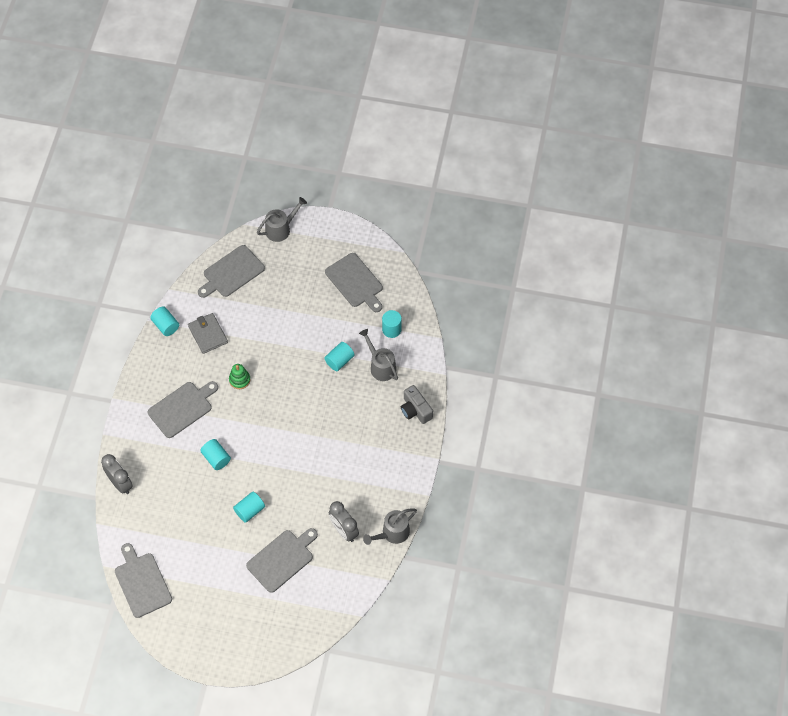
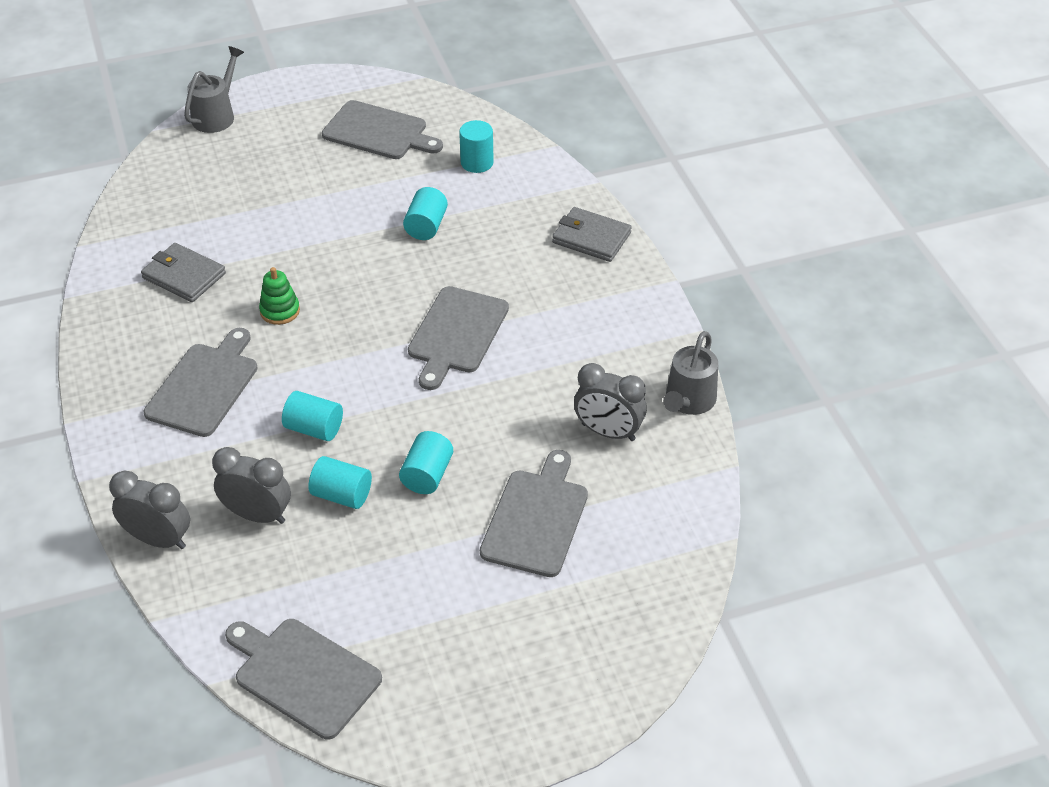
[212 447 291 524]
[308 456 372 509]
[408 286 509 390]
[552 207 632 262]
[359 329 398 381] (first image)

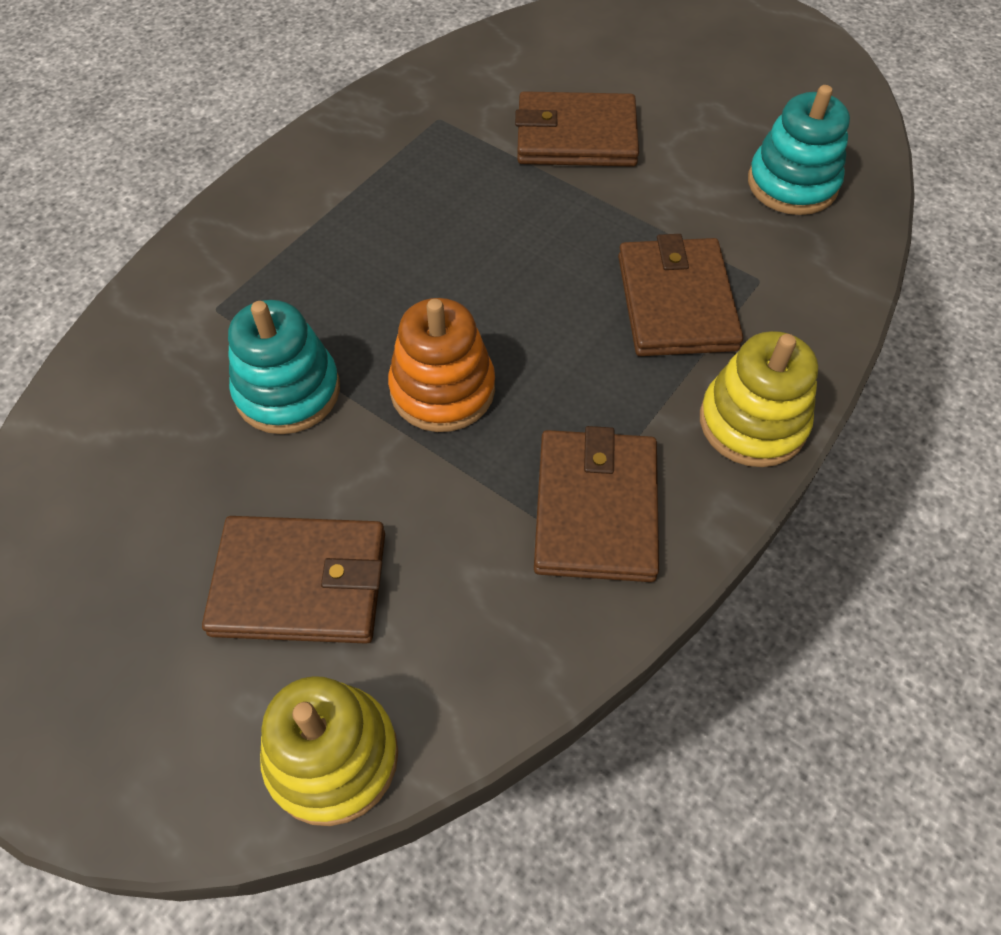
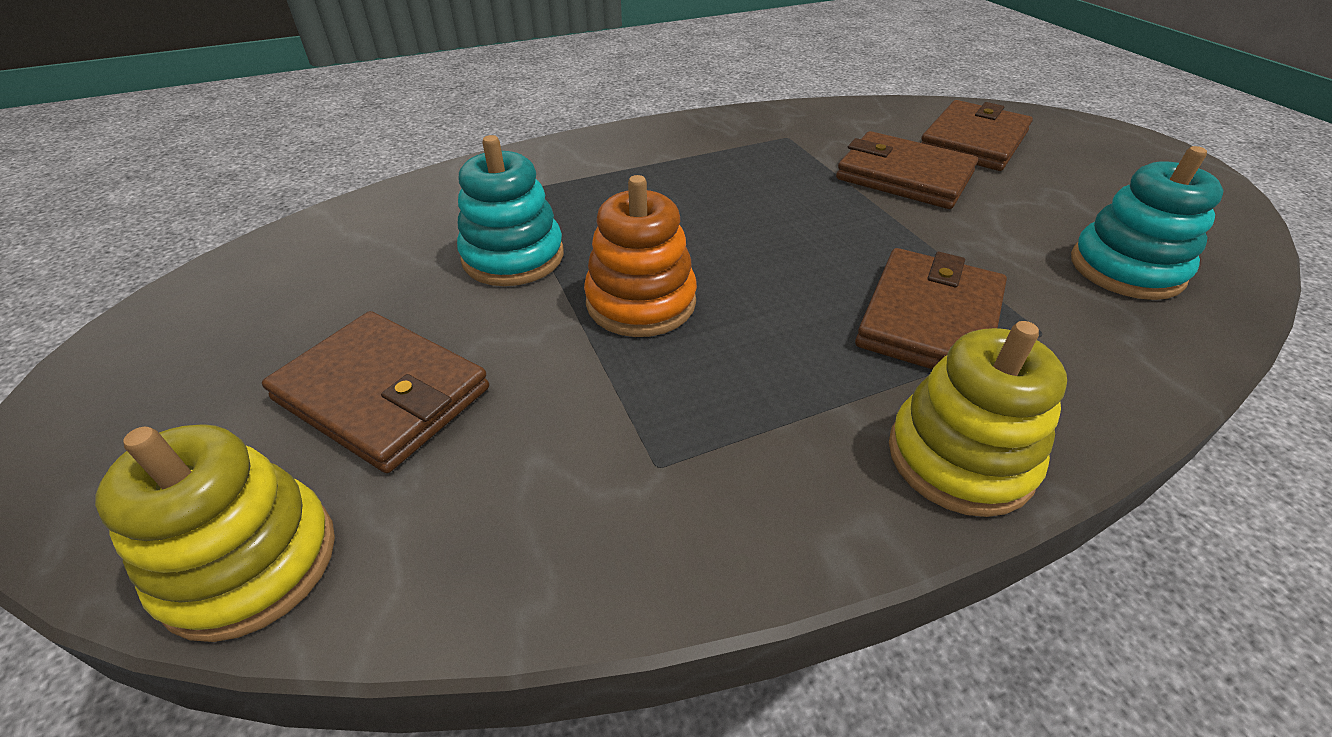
[921 100 1033 171]

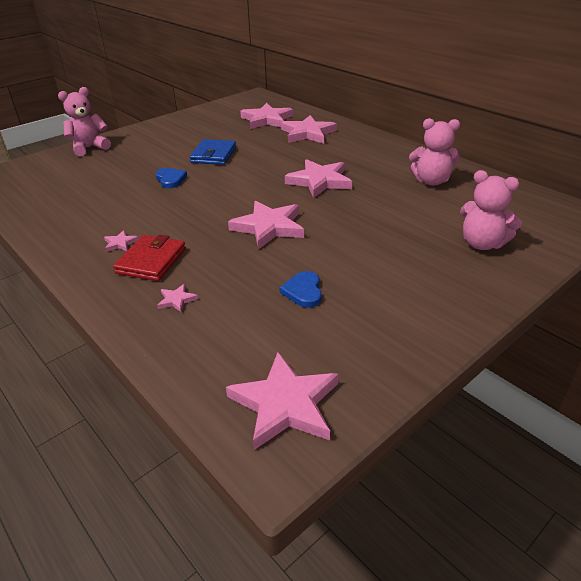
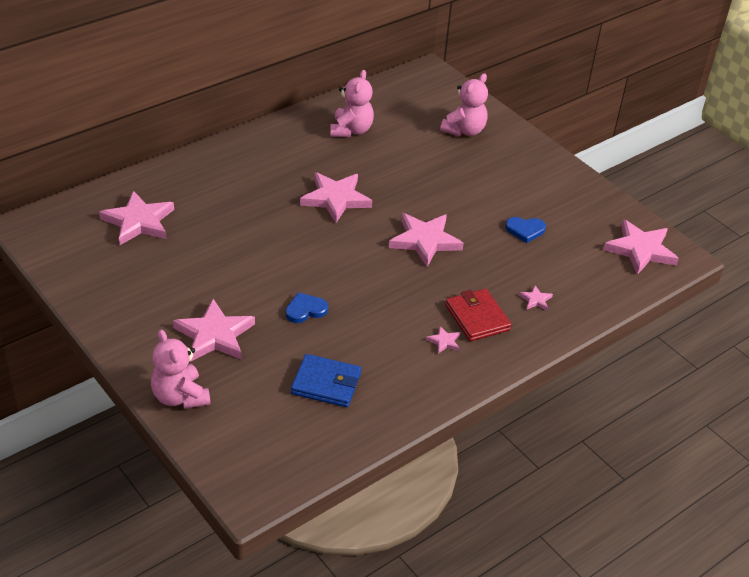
[173 299 255 362]
[291 354 361 407]
[445 289 511 341]

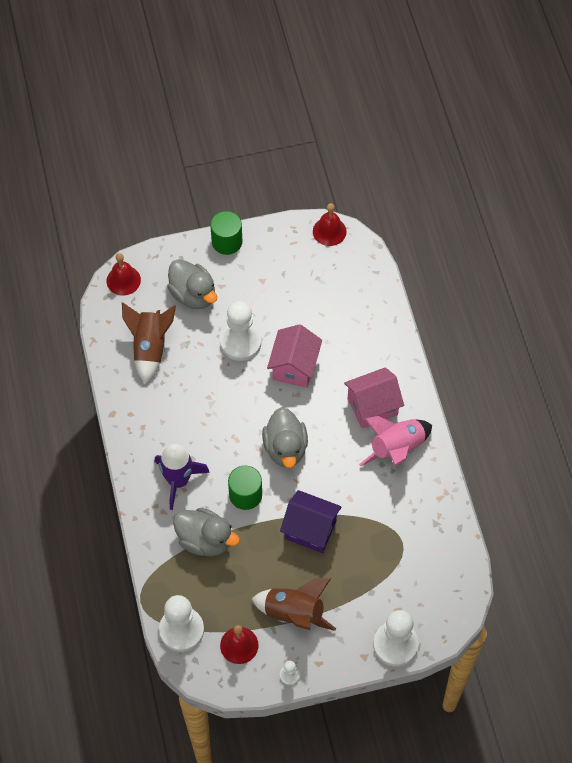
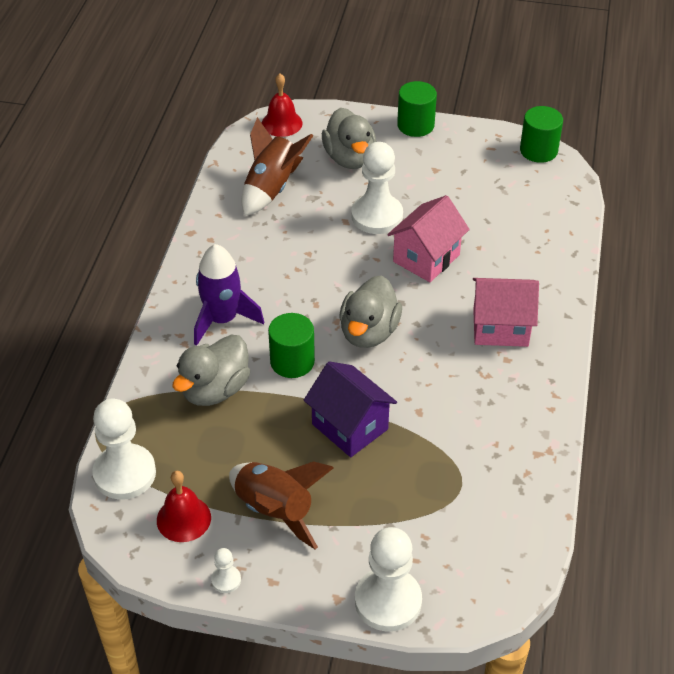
[172 335 250 406]
[520 106 563 163]
[359 416 432 466] (first image)

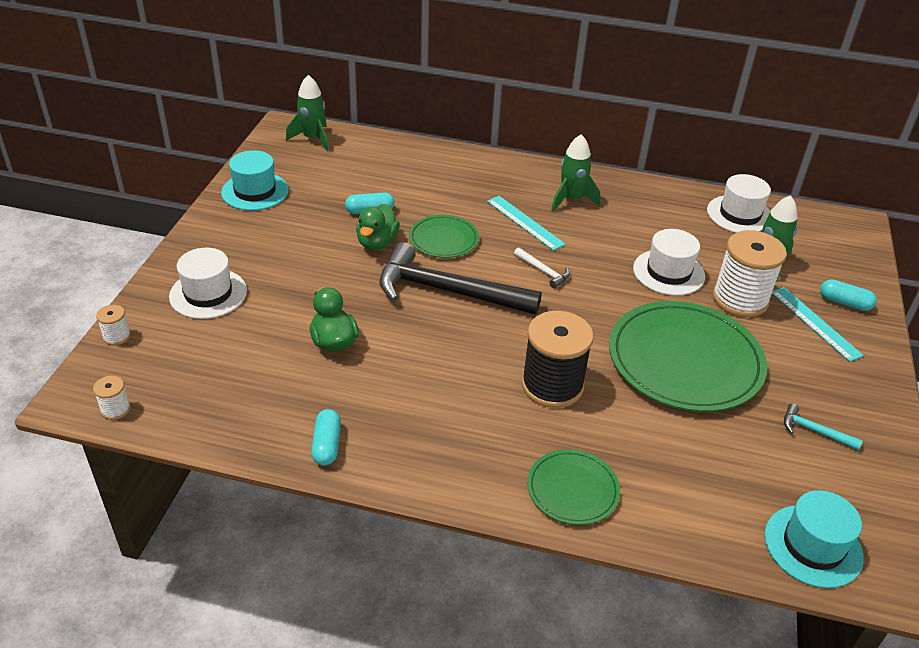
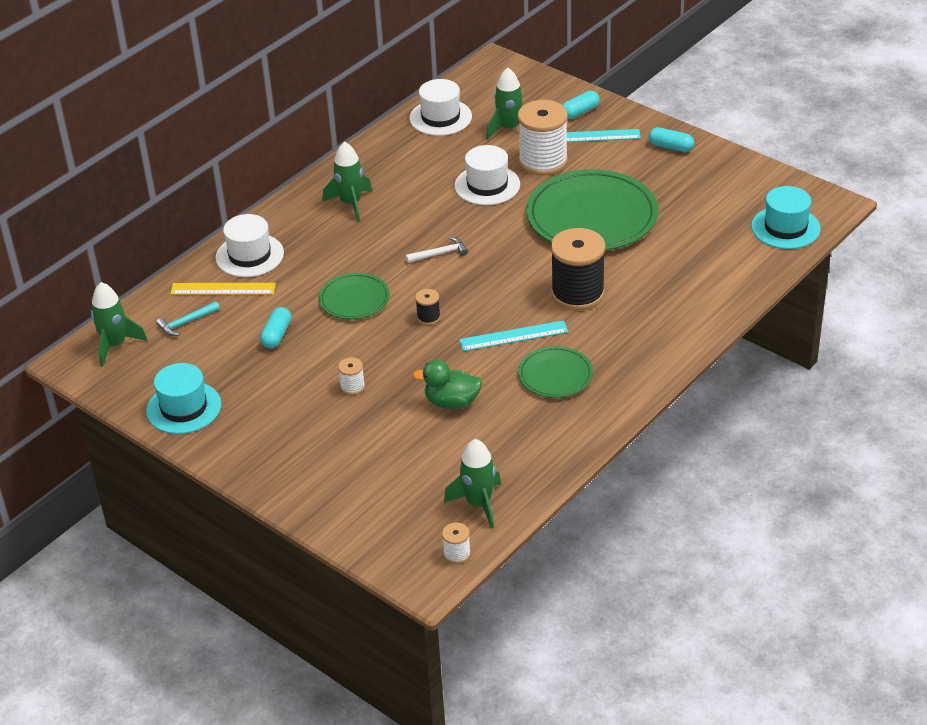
[156 301 220 336]
[170 283 276 295]
[216 214 284 277]
[338 357 365 395]
[415 289 440 325]
[444 439 501 529]
[459 320 568 351]
[518 346 593 398]
[648 127 694 152]
[356 204 400 250] (first image)

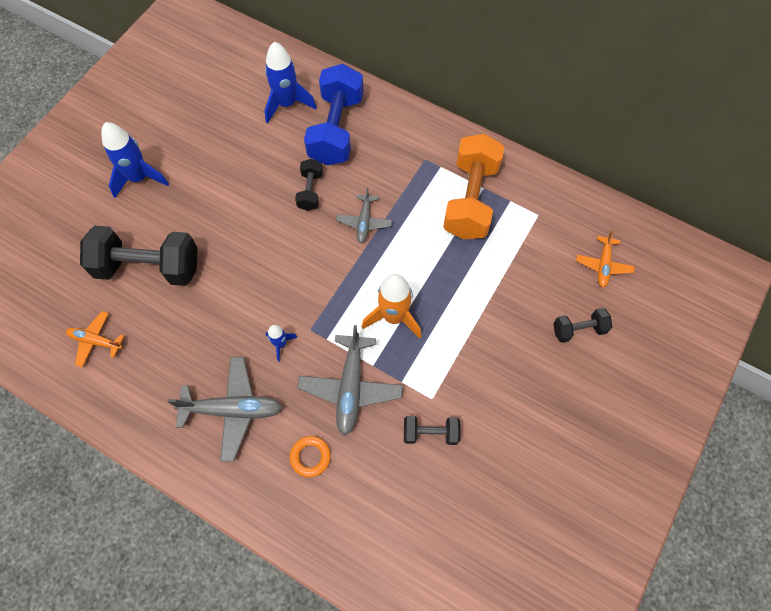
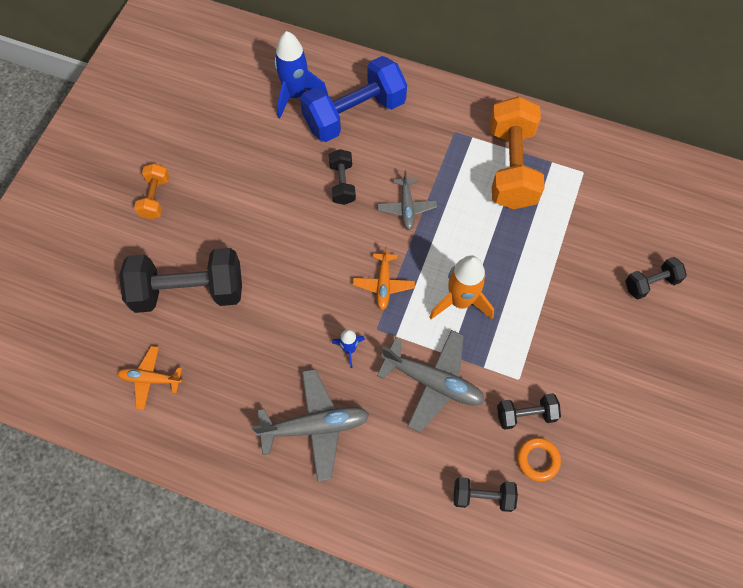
[134 163 169 219]
[300 56 407 142]
[353 246 415 310]
[377 330 485 432]
[454 477 518 512]
[517 437 561 481]

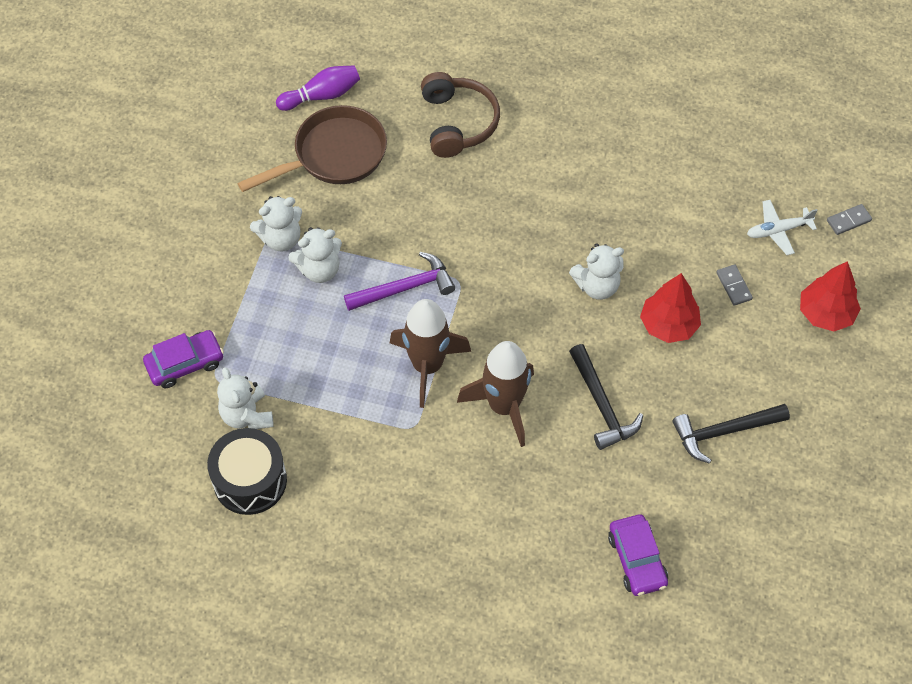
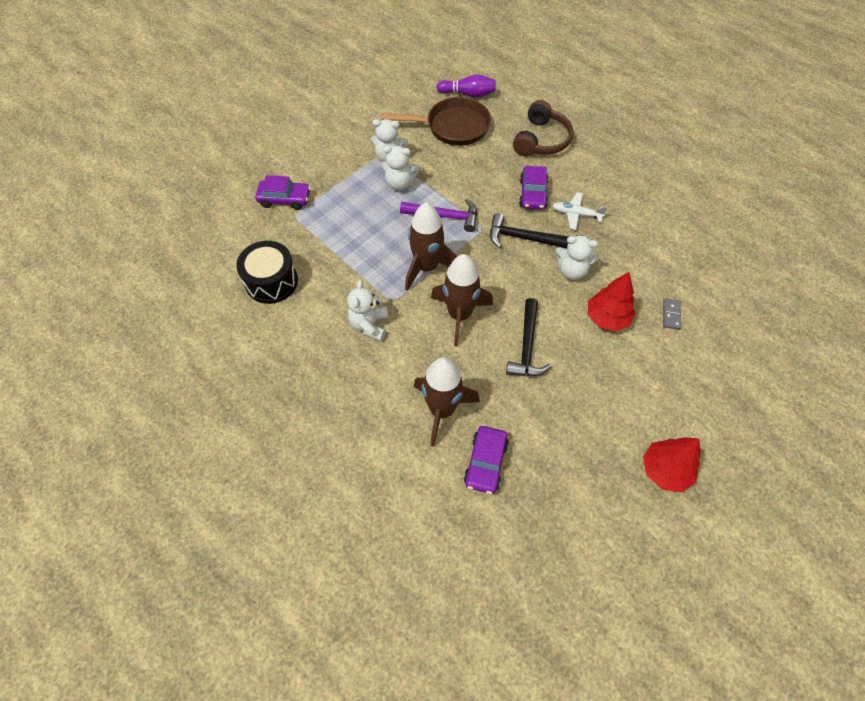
[347 280 388 341]
[414 357 480 447]
[490 213 569 248]
[519 166 548 210]
[552 192 607 230]
[643 437 701 492]
[827 204 872 235] (first image)

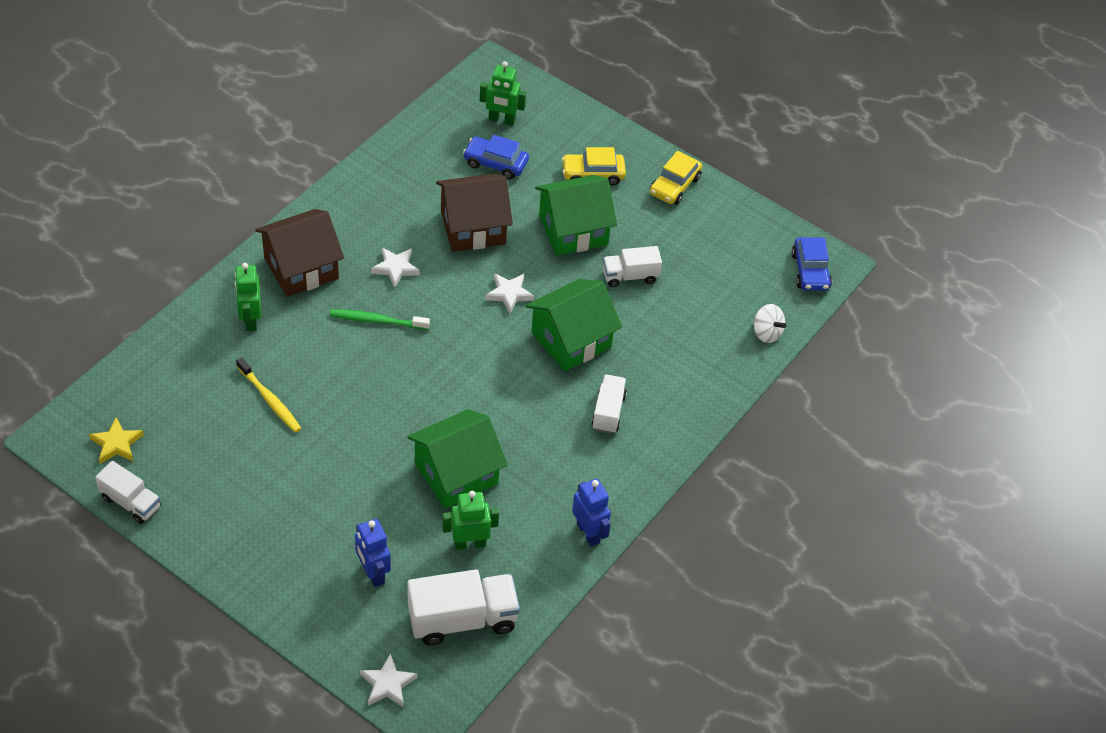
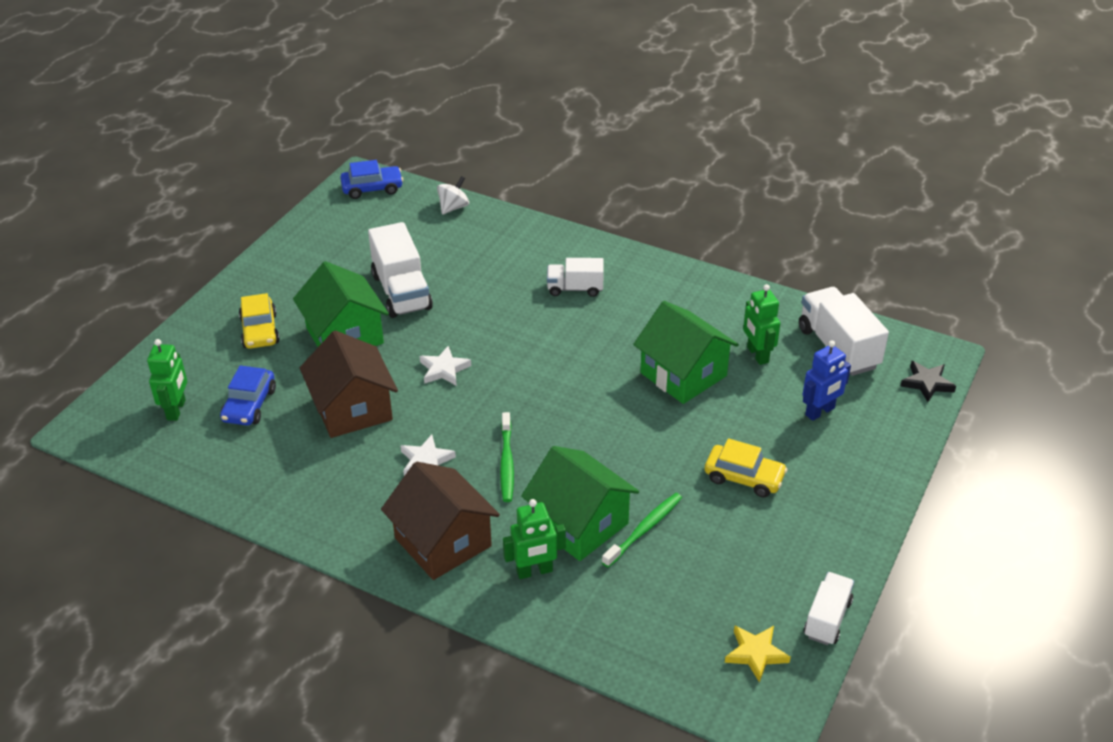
[368 222 433 318]
[521 446 639 561]
[602 493 682 568]
[705 438 787 498]
[901 361 956 402]
[572 479 611 546] (first image)

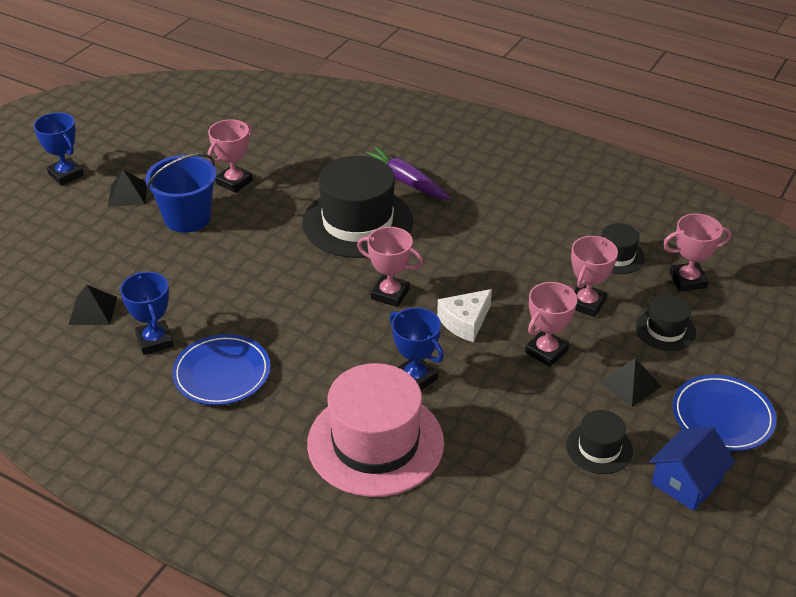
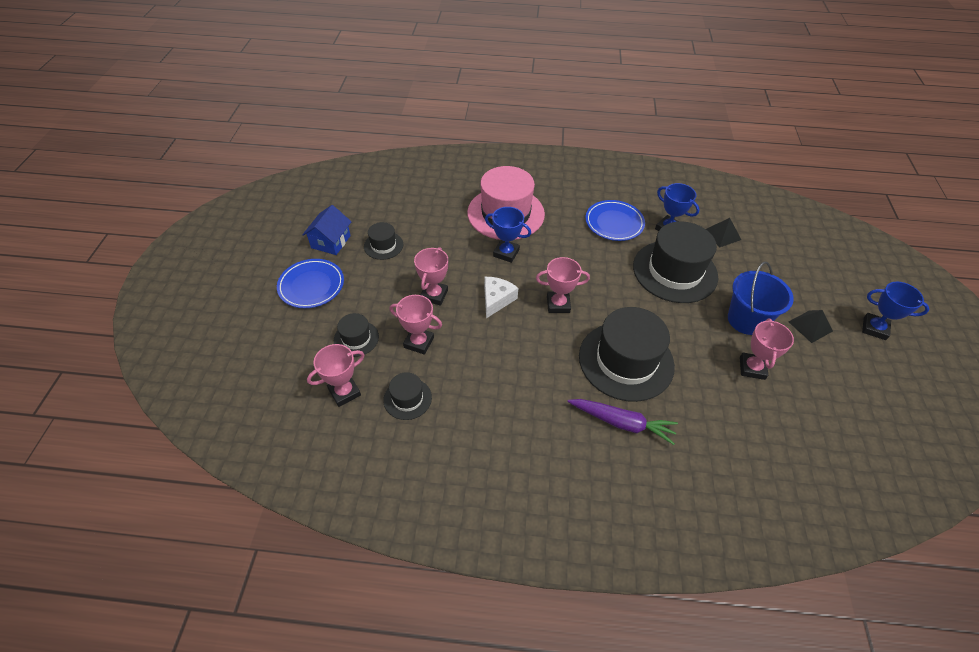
[390 295 442 355]
[633 221 718 303]
[599 358 662 407] (first image)

